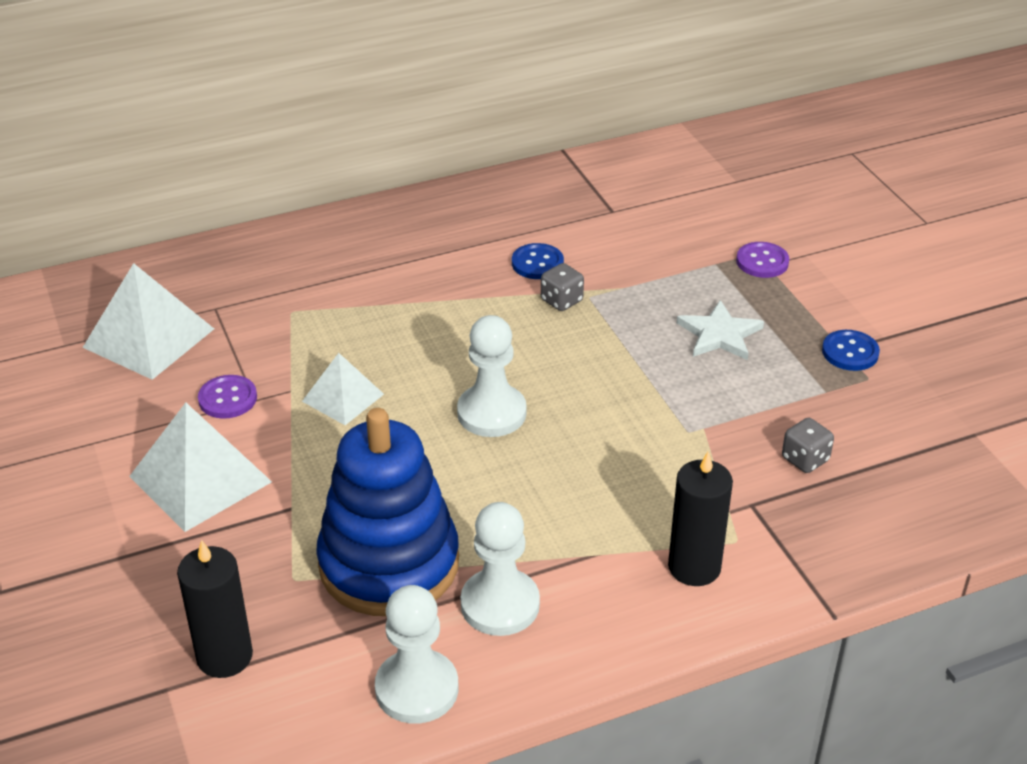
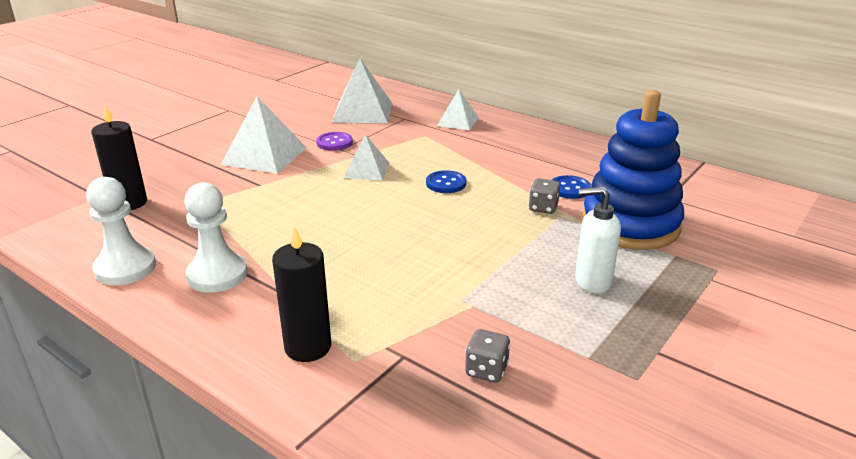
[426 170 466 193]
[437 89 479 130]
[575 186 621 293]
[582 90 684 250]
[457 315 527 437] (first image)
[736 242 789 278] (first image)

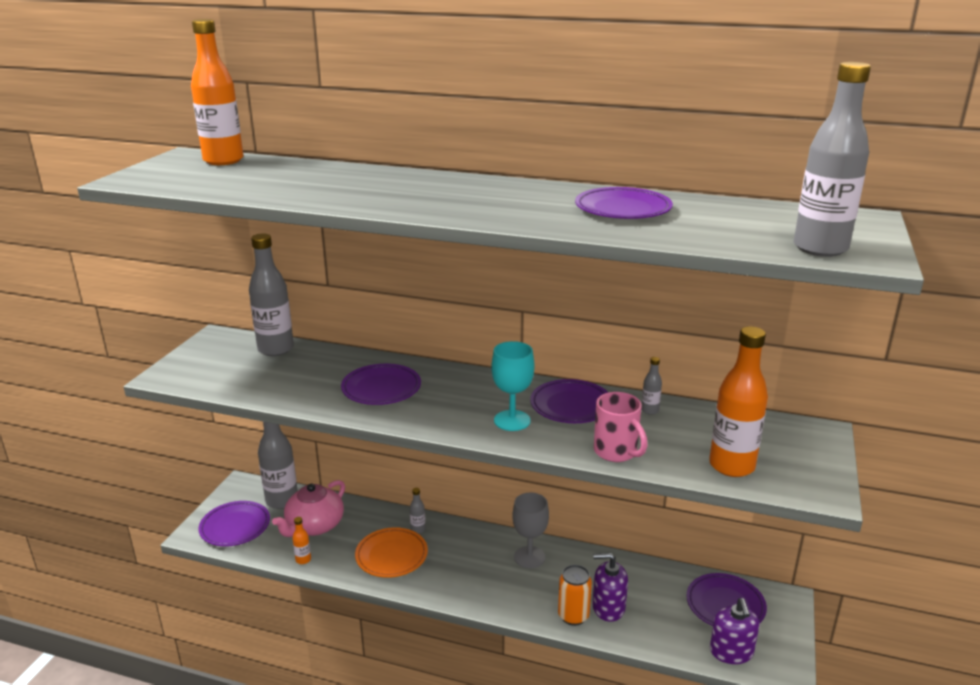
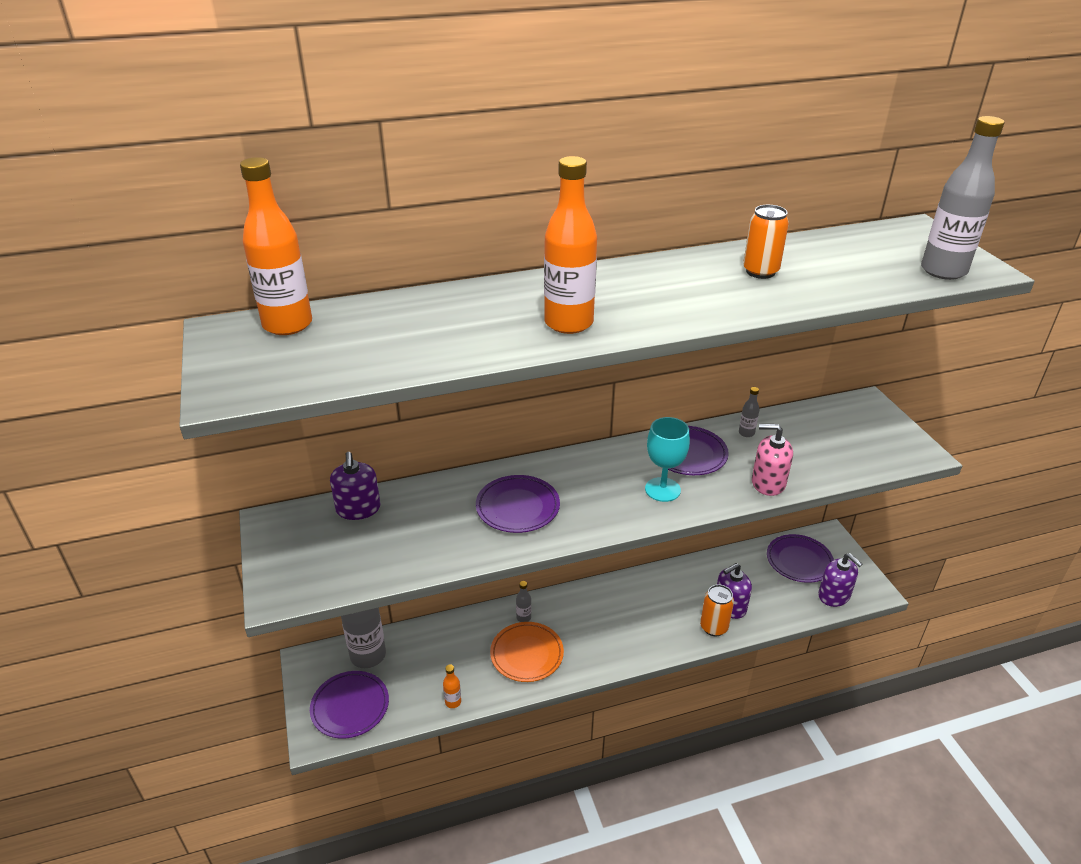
[330 452 381 520]
[544 156 597 334]
[743 205 789 279]
[752 424 793 496]
[272 480 345 537] (first image)
[512 493 549 568] (first image)

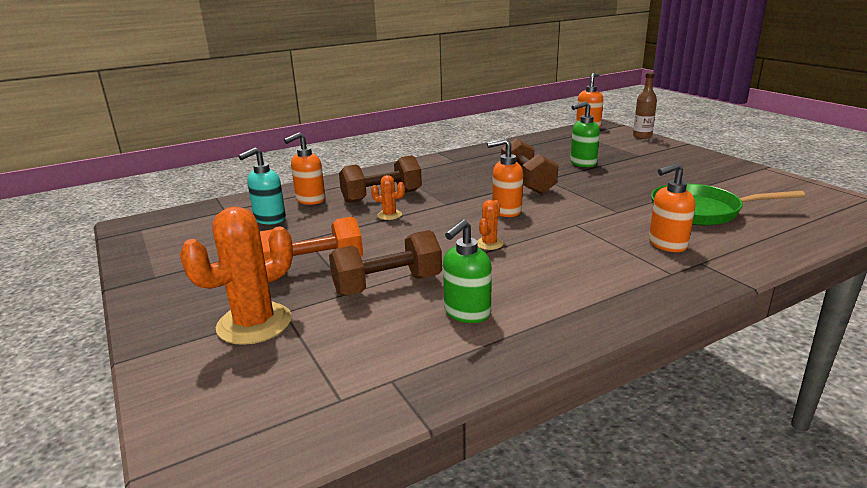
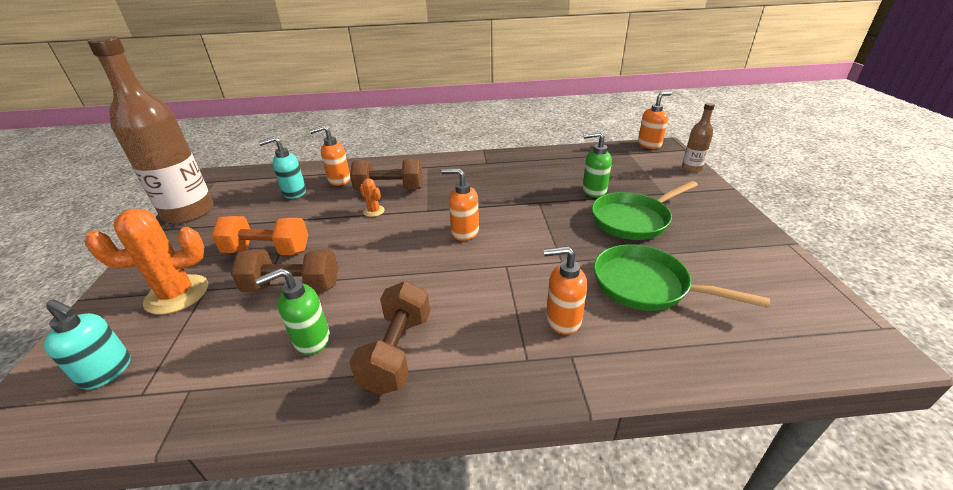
[44 299 131 390]
[88 36 214 224]
[349 281 430 395]
[592 181 698 240]
[477 200 503 250] (first image)

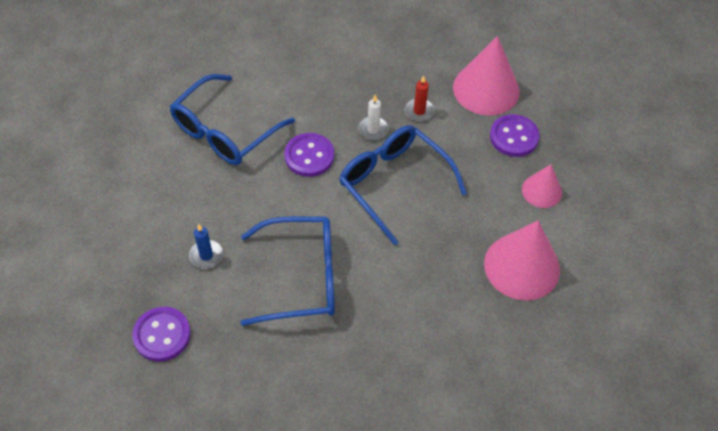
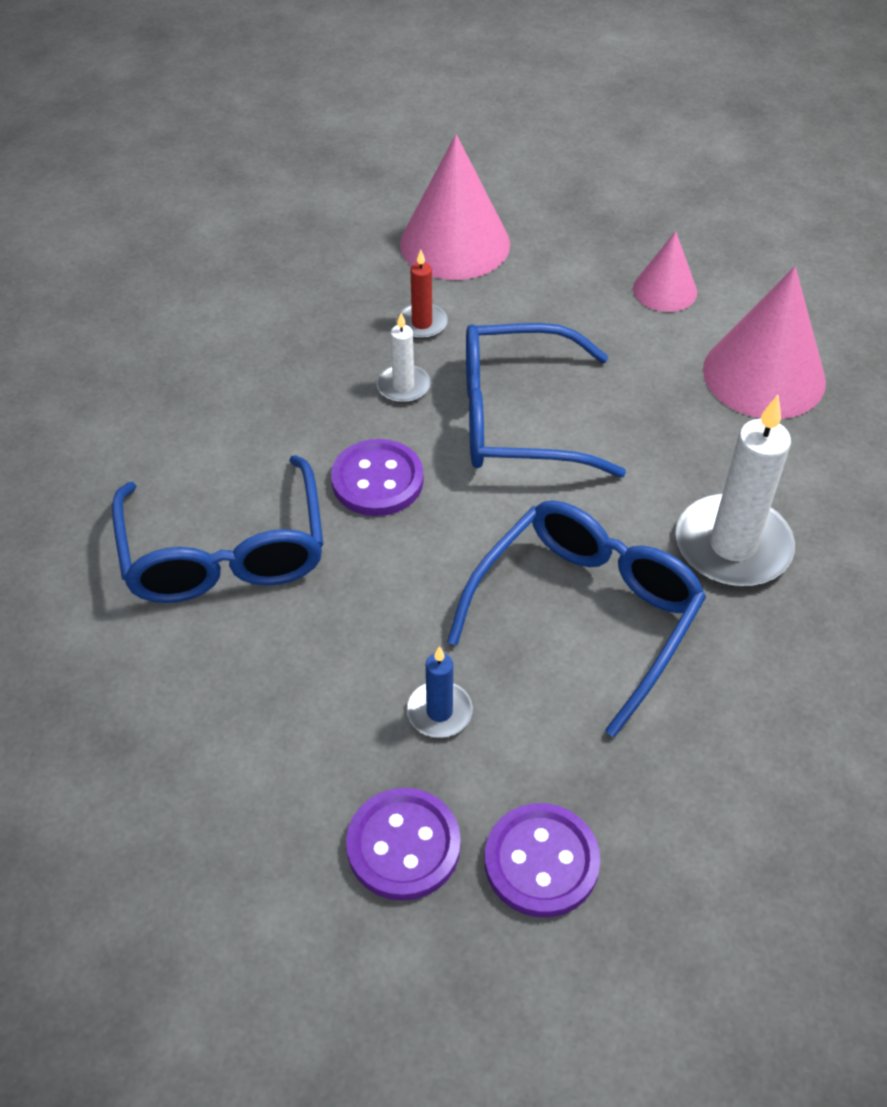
[346 788 461 901]
[675 395 795 587]

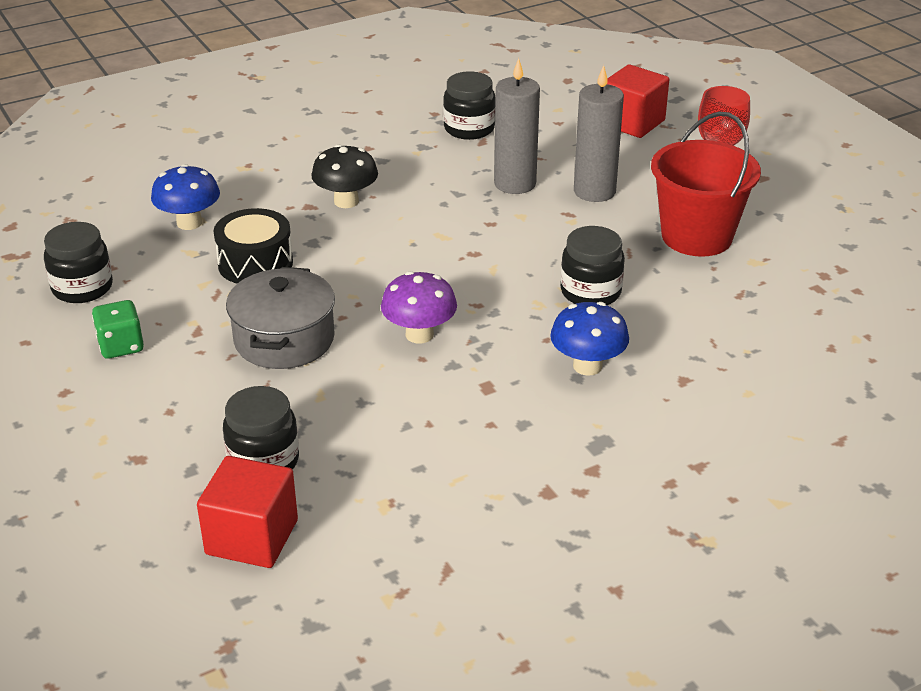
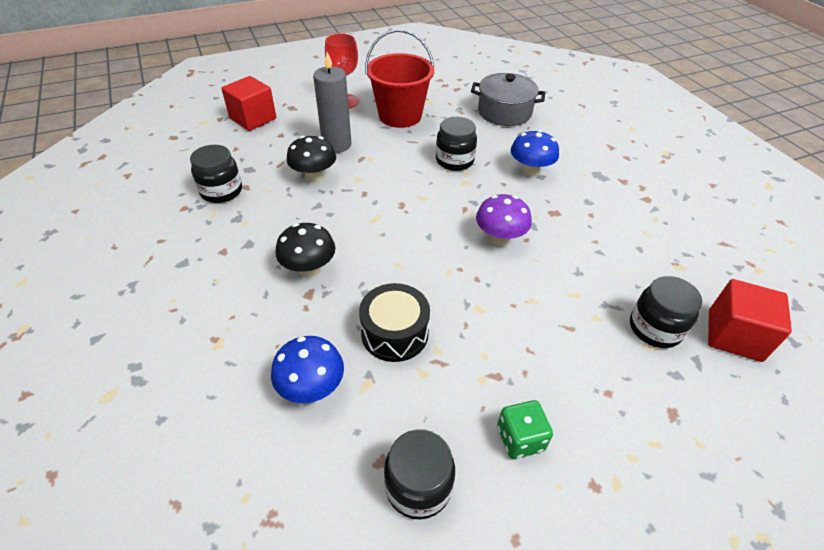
[286 136 336 183]
[471 73 545 126]

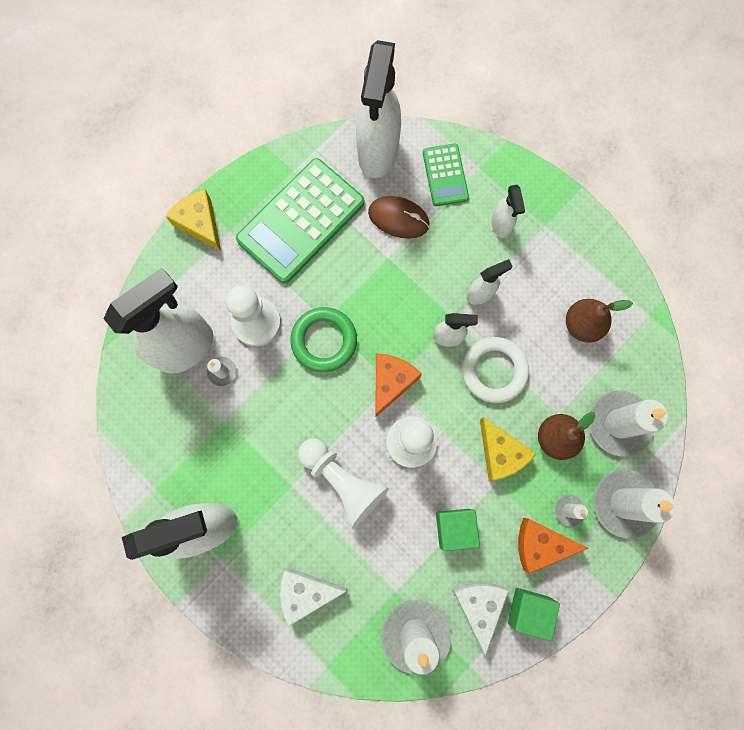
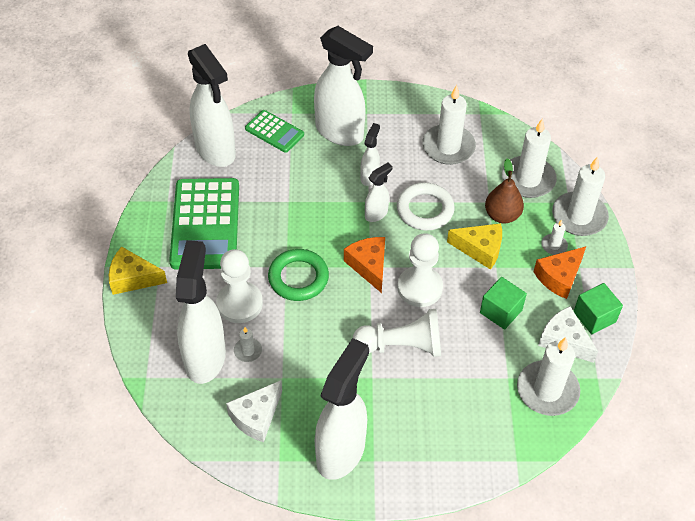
[226 380 282 442]
[314 26 373 146]
[422 85 476 165]
[368 196 430 239] (first image)

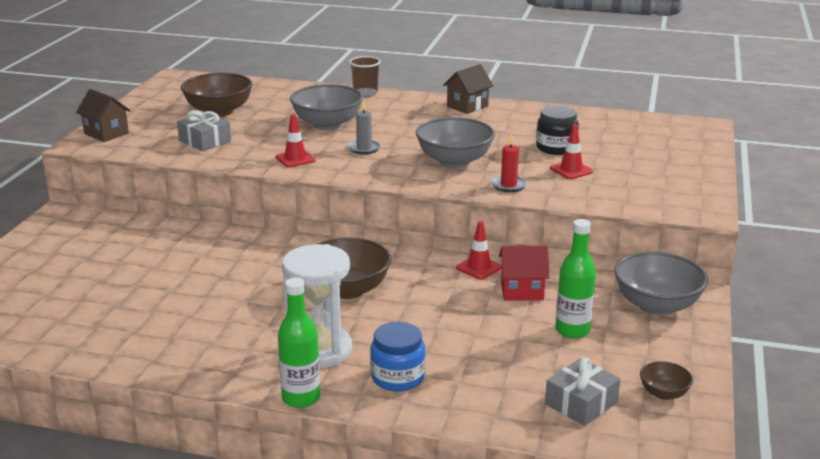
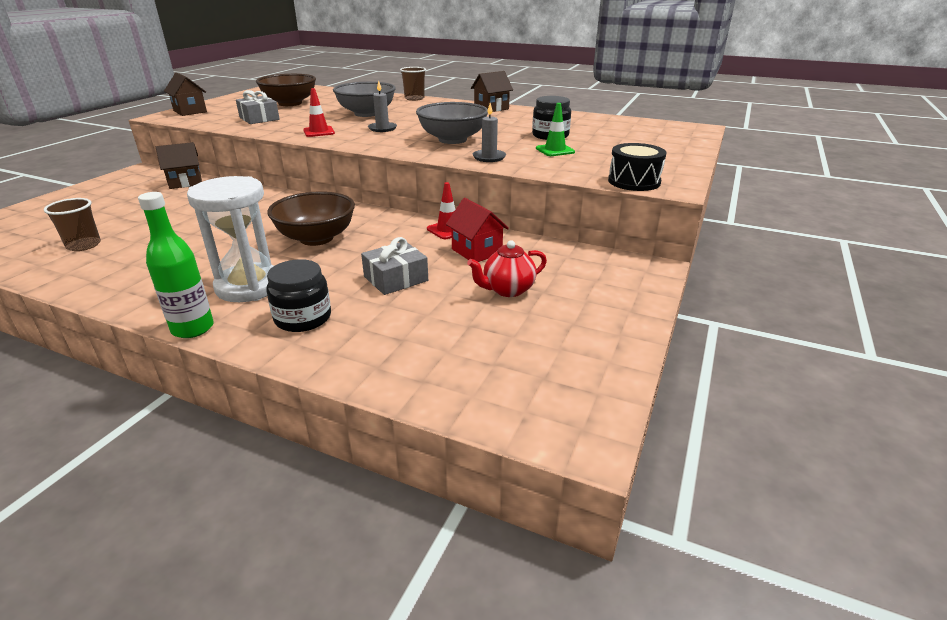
[44 198 101 251]
[156 142 202 189]
[266 259 331 332]
[361 237 428 295]
[446 198 509 262]
[467 240 547 297]
[473 103 506 162]
[536 103 575 156]
[608 143 667 191]
[614 252 708 315] (first image)
[640 361 693 400] (first image)

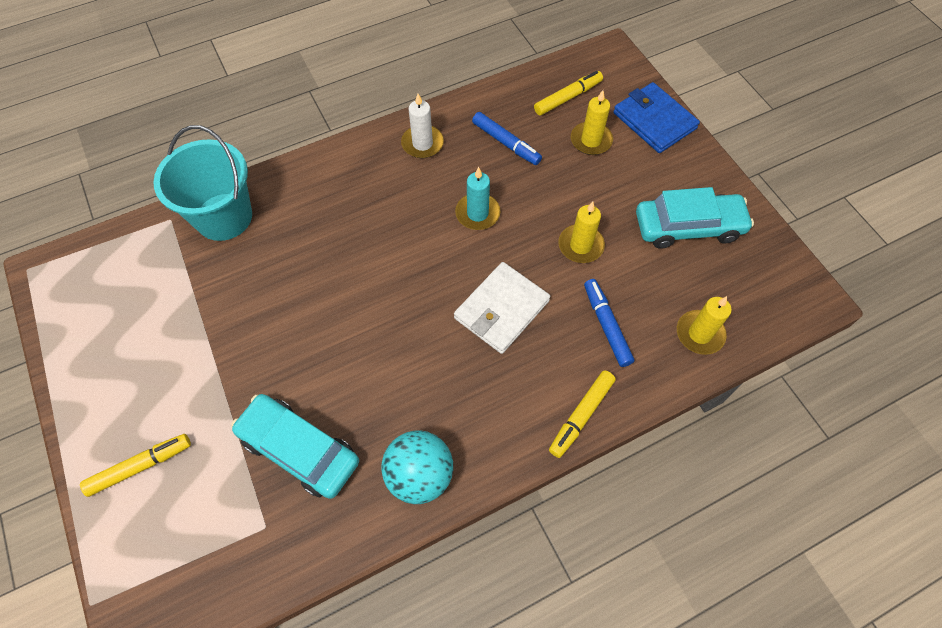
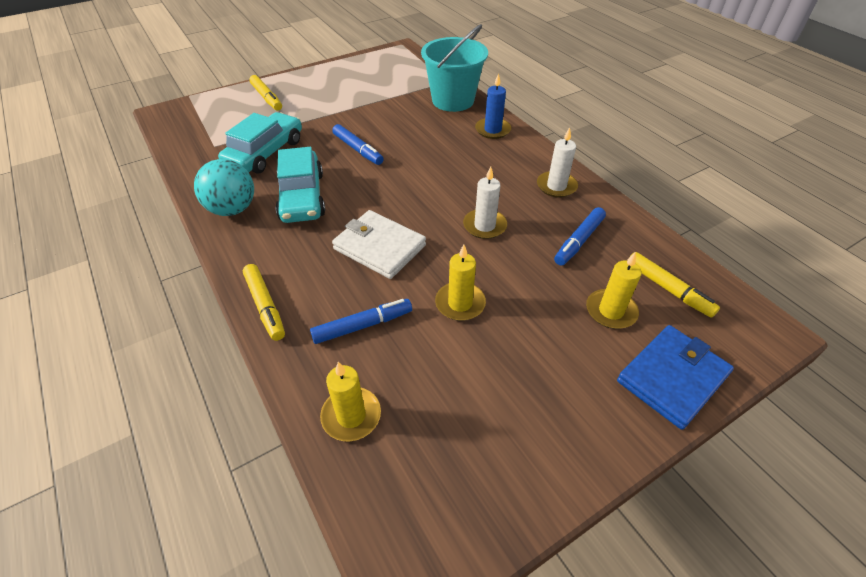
[243 264 285 341]
[276 147 325 223]
[332 124 384 165]
[463 166 507 239]
[475 73 511 139]

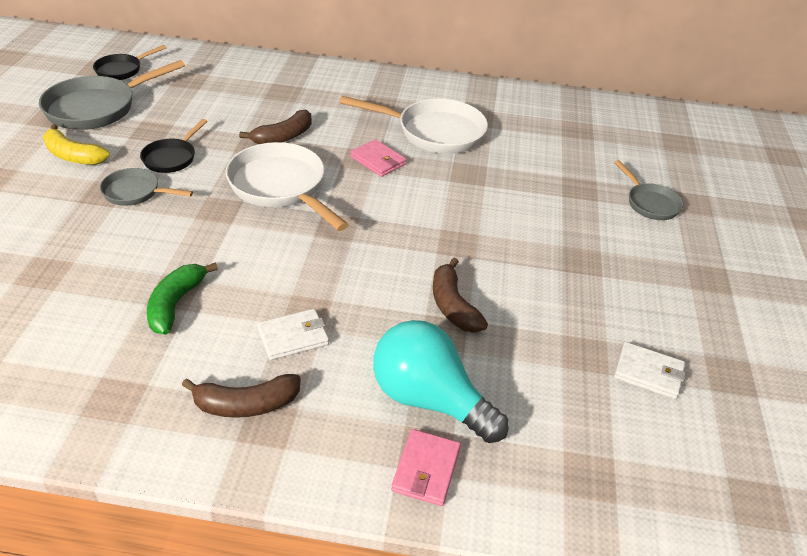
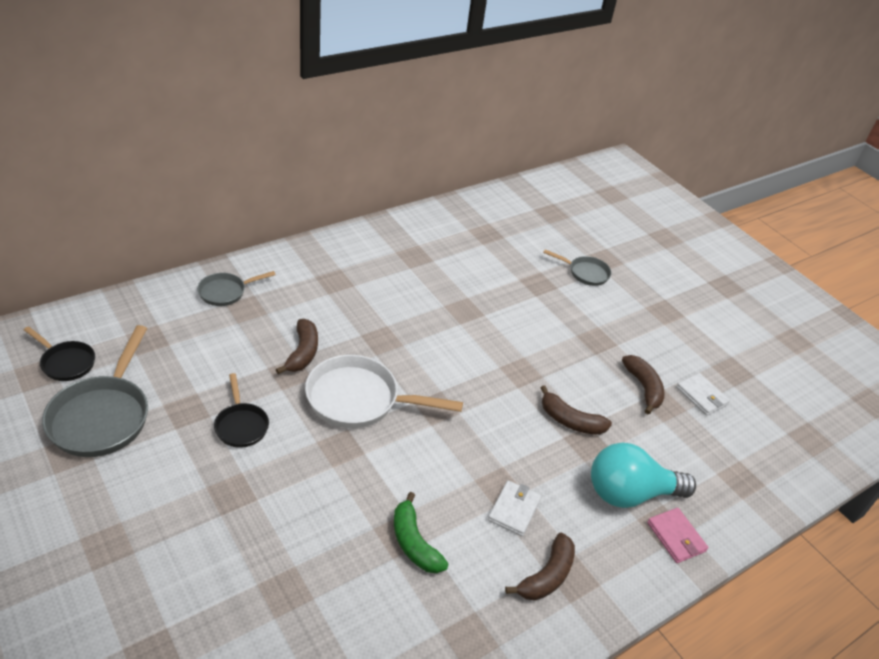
[24 326 95 381]
[197 271 276 306]
[622 355 665 414]
[676 373 730 416]
[43 124 110 165] (first image)
[340 96 488 154] (first image)
[350 139 407 177] (first image)

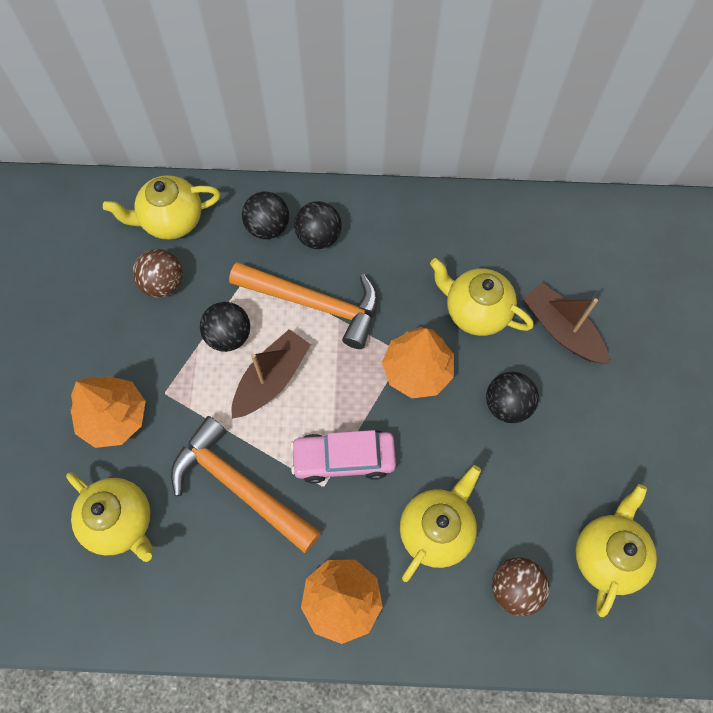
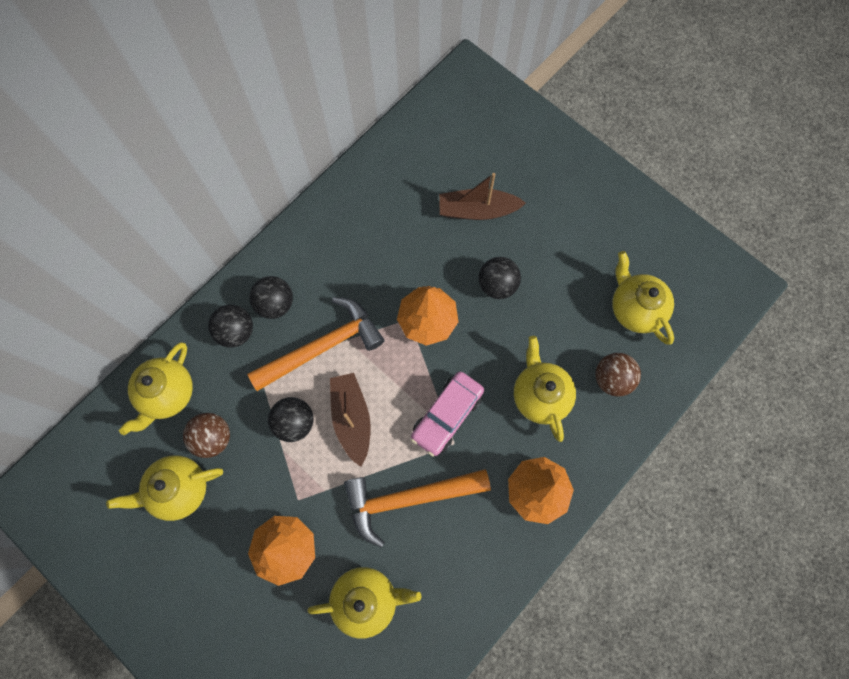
[106 455 223 521]

